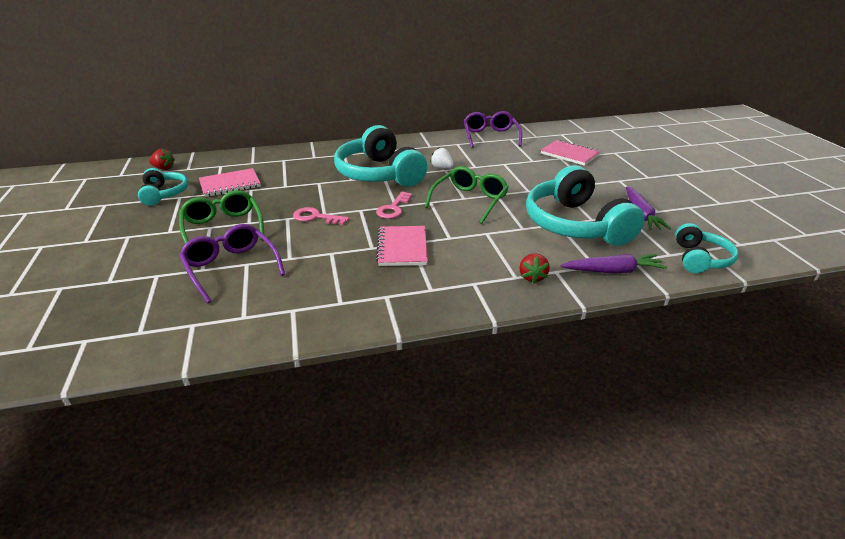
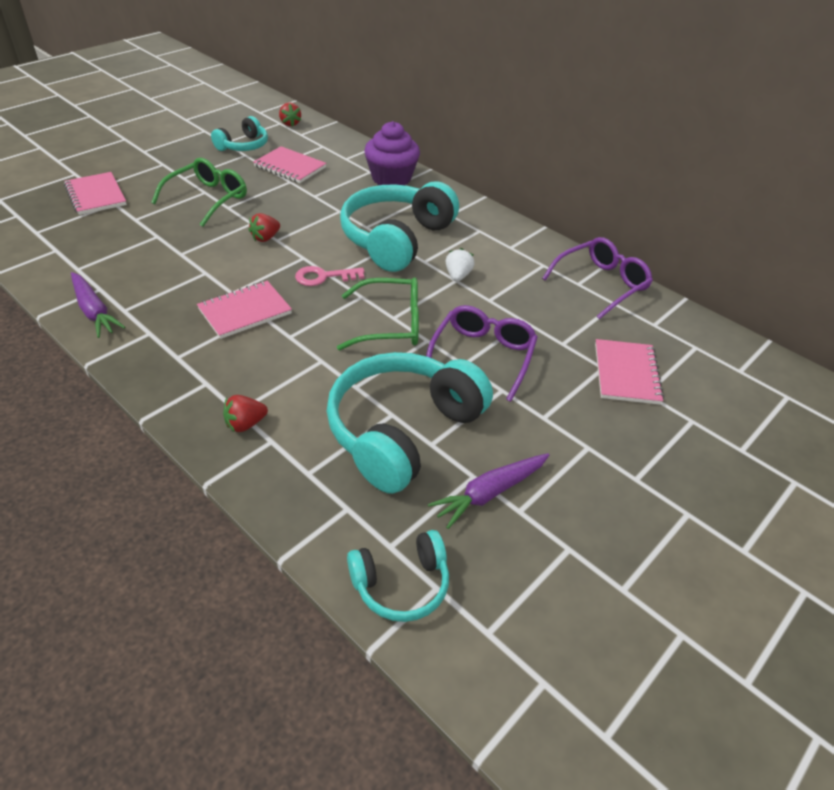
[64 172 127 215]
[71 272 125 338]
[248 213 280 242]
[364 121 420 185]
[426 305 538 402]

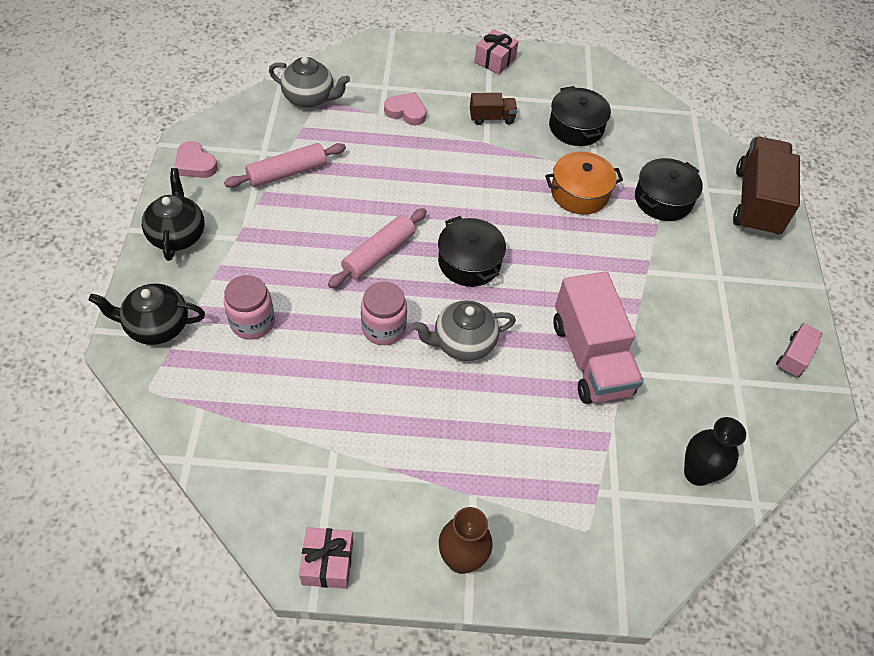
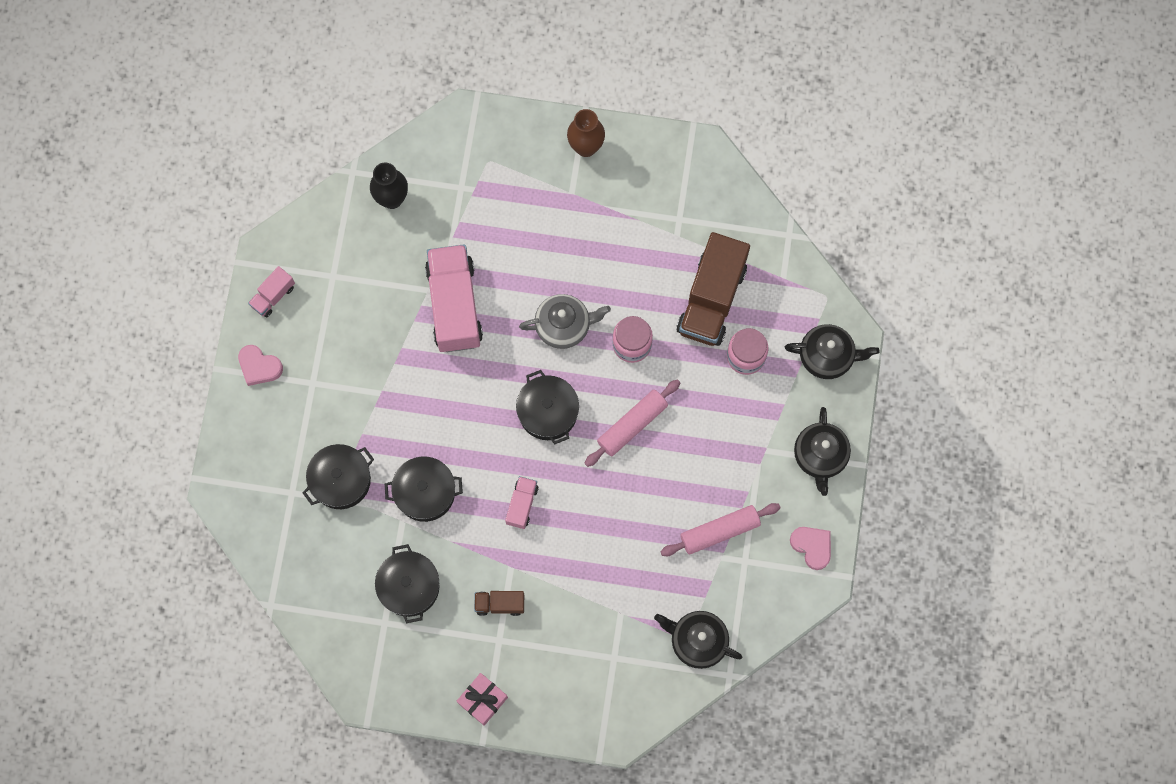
[238 345 283 386]
[385 457 463 522]
[505 476 539 529]
[654 611 742 669]
[677 232 750 346]
[299 527 353 589] (first image)

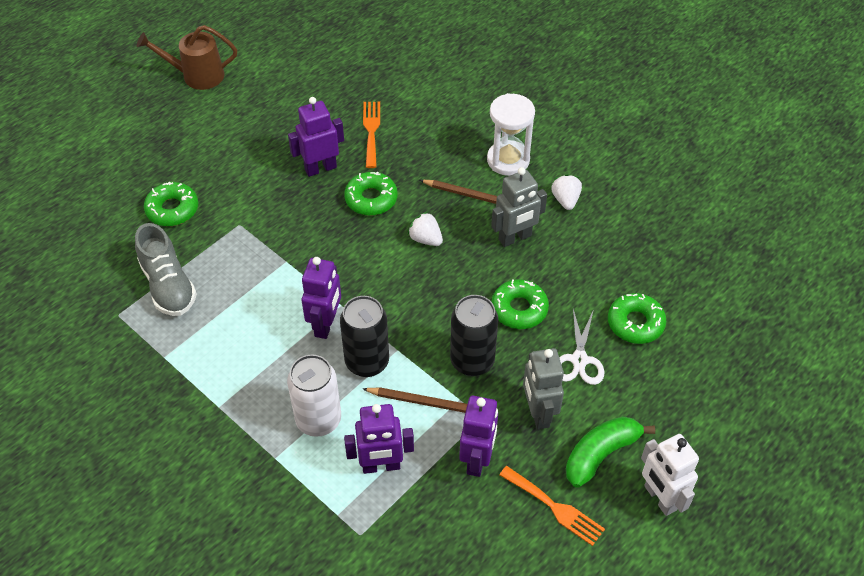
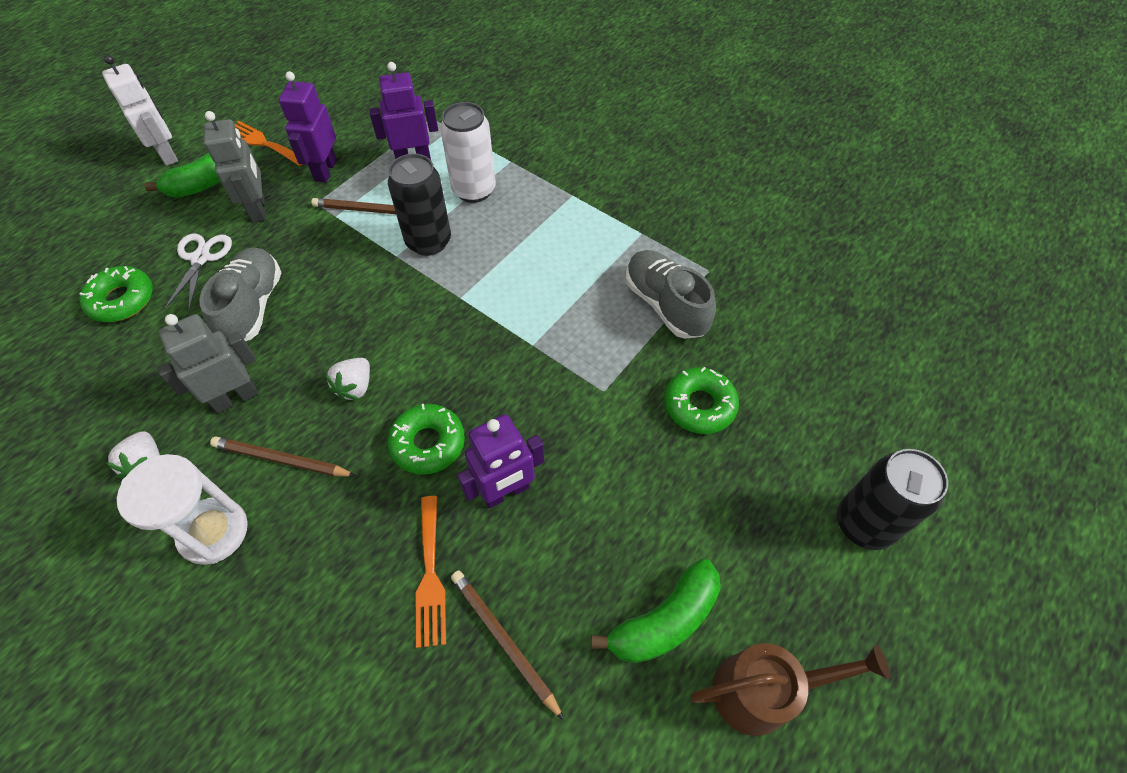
[199 247 281 341]
[325 358 370 401]
[451 570 564 720]
[591 559 721 664]
[837 449 948 550]
[302 257 341 339] (first image)

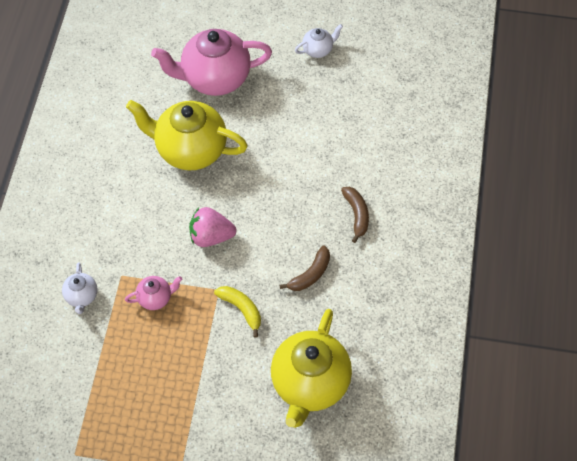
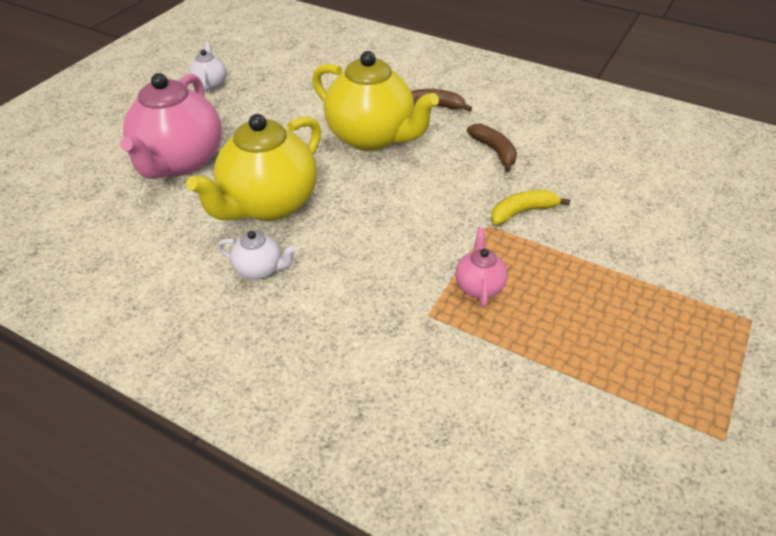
[217 231 297 280]
[312 51 439 151]
[189 207 236 247] (first image)

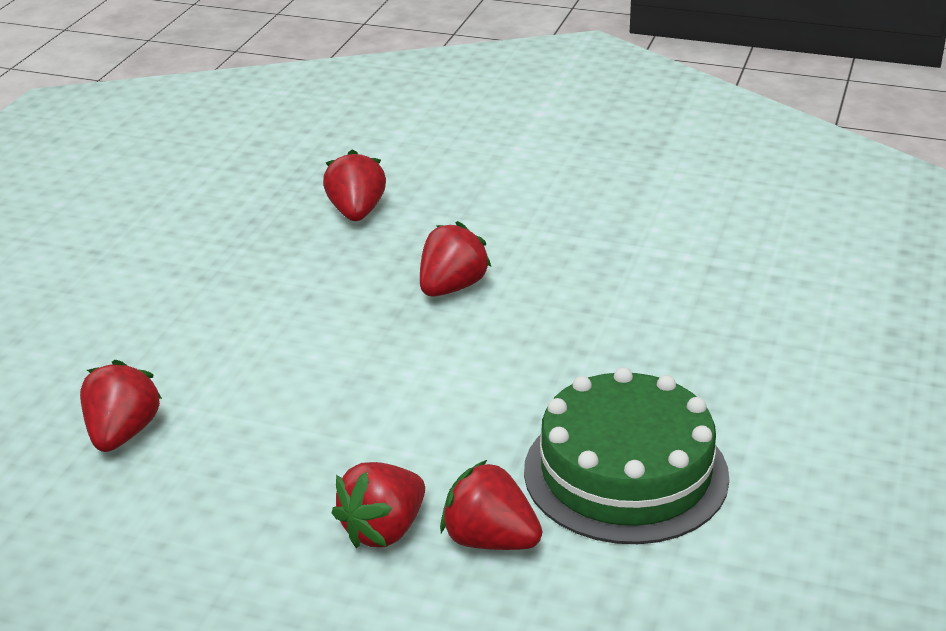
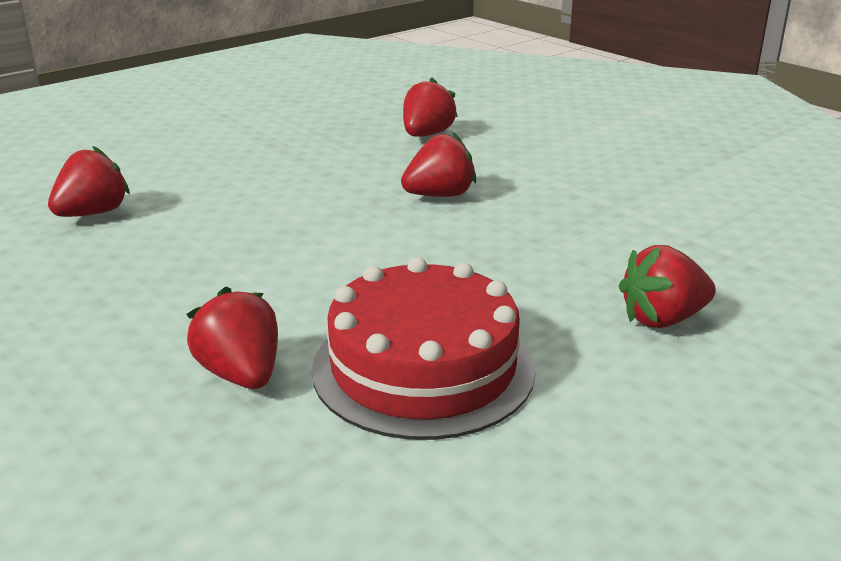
[312 257 535 440]
[619 245 716 328]

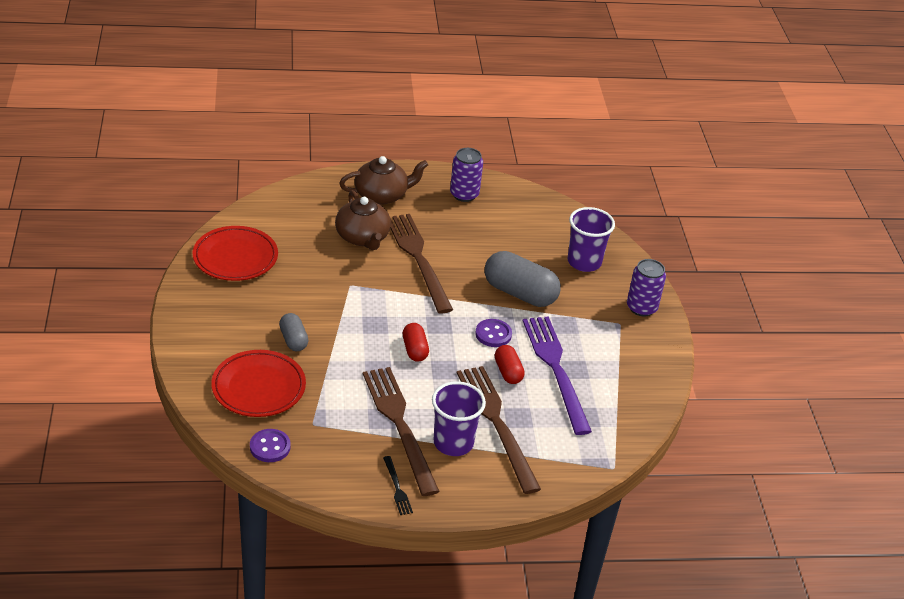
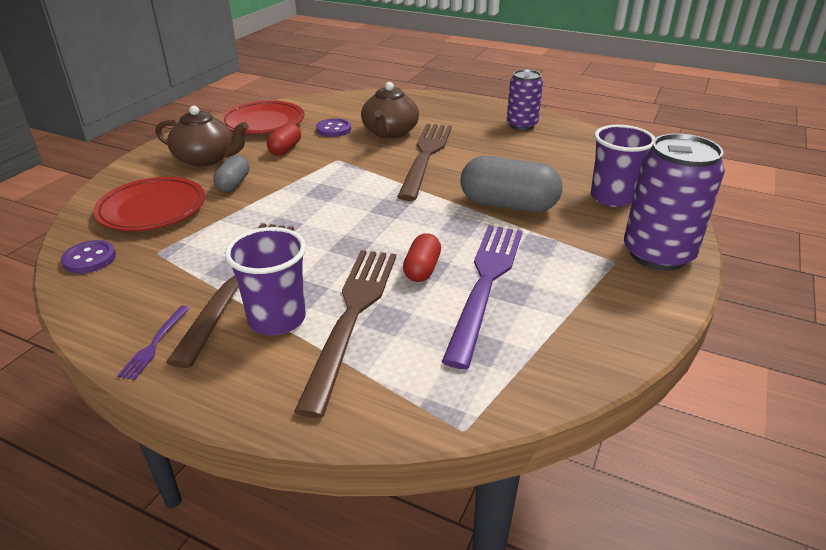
[117 306 189 380]
[155 106 249 167]
[267 123 301 155]
[316 118 351 137]
[460 156 562 212]
[624 133 725 271]

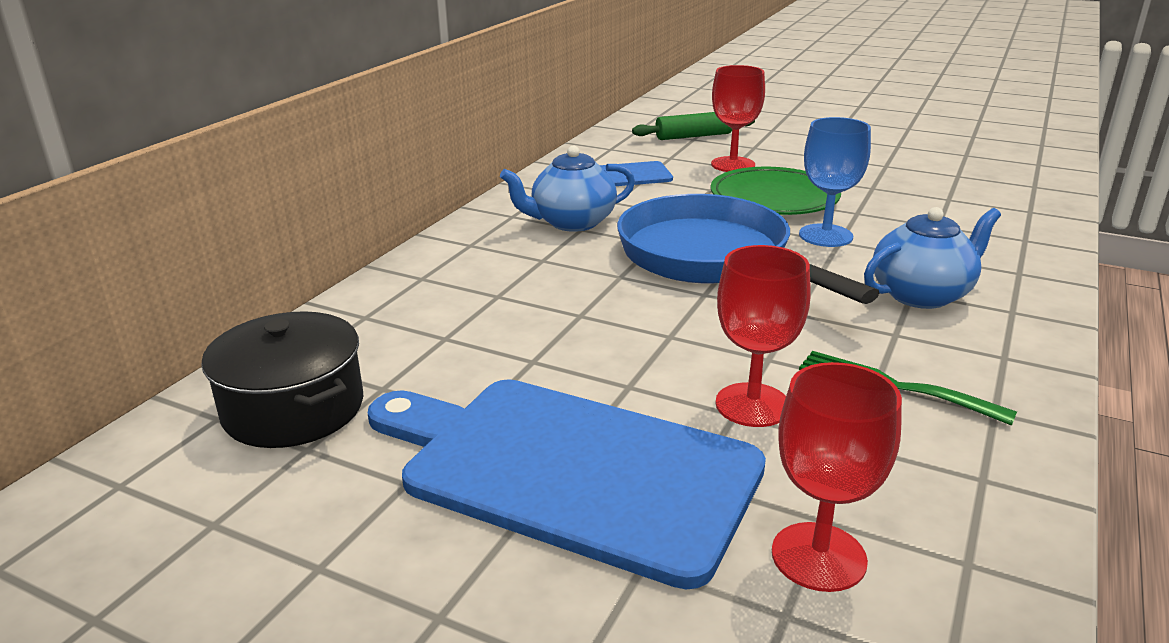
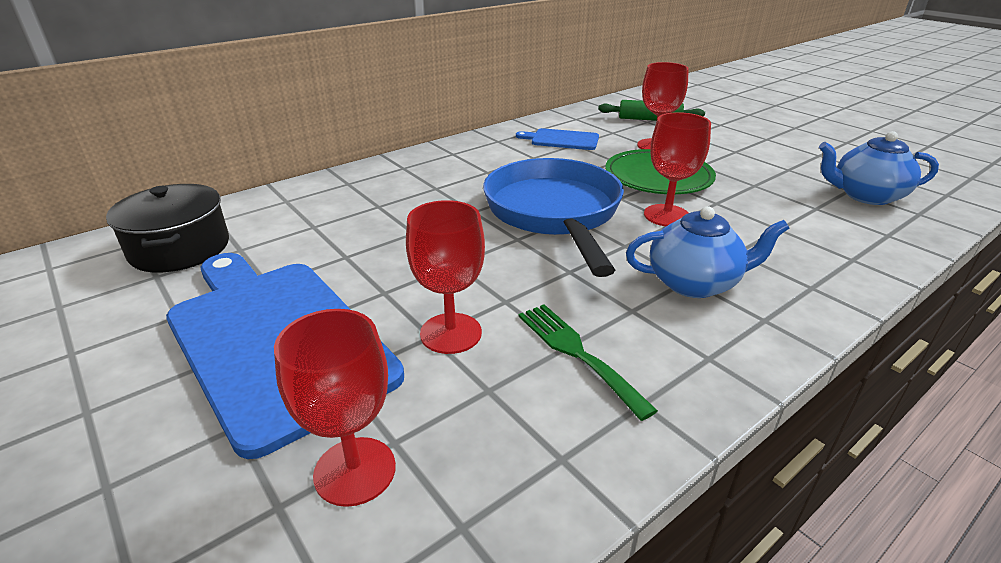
[644 112 711 226]
[819 131 939 205]

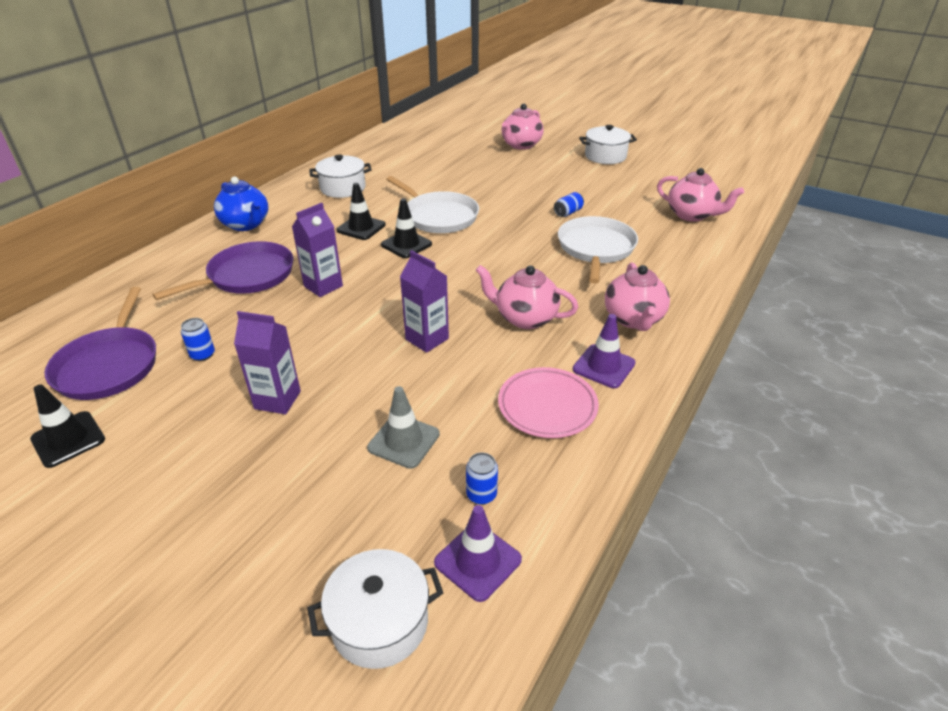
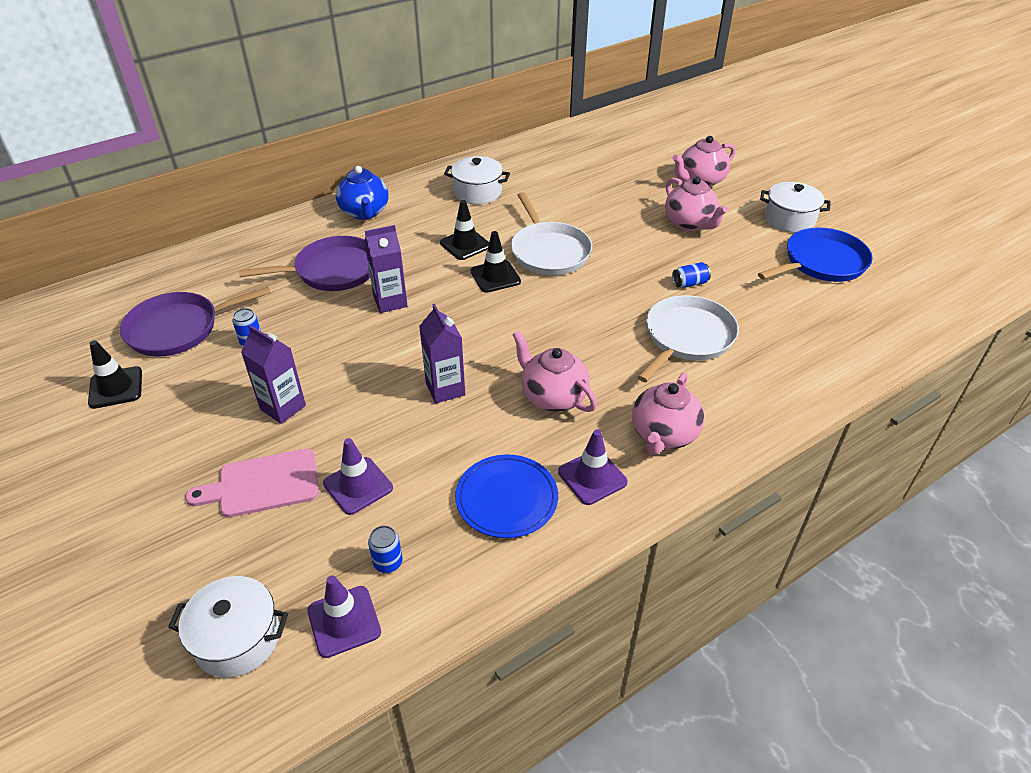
[120 287 271 356]
[185 449 319 517]
[323 438 393 515]
[455 455 558 538]
[665 176 728 231]
[758 228 873 282]

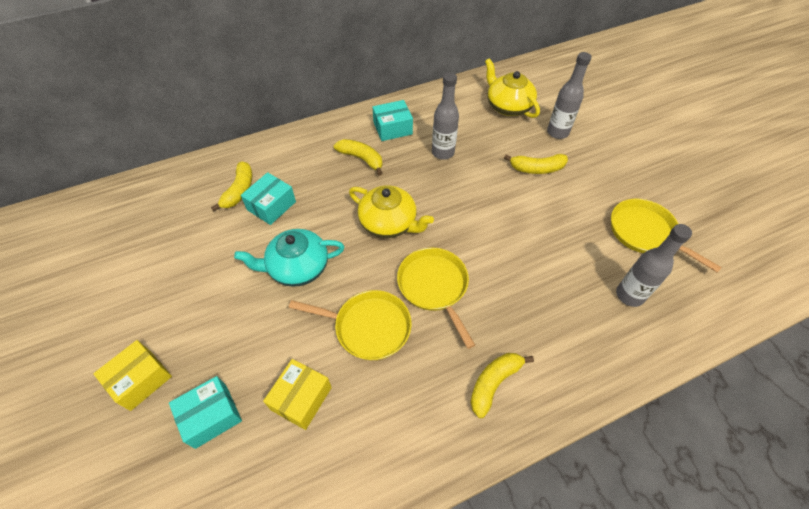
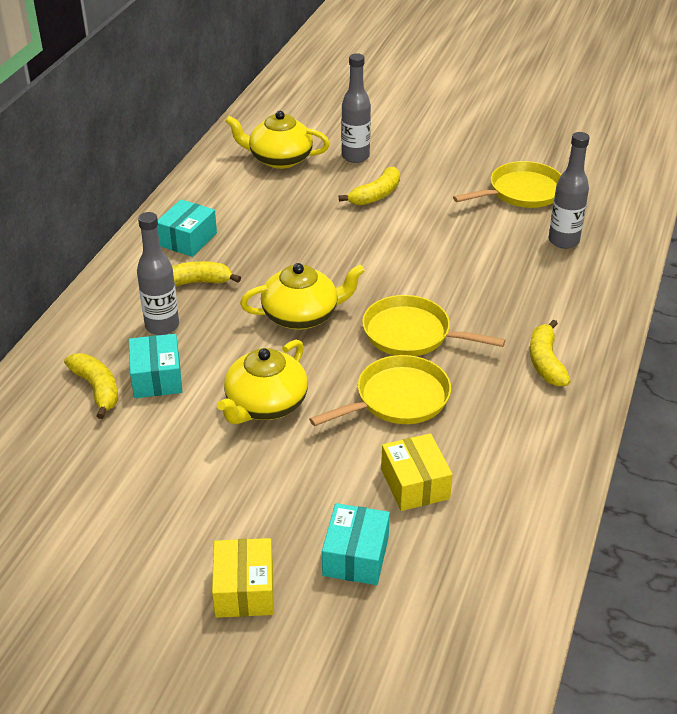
[137 212 179 335]
[217 339 308 424]
[453 161 562 208]

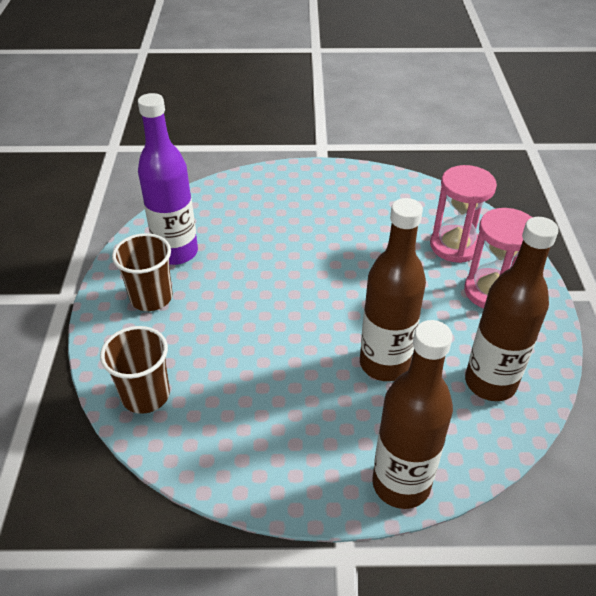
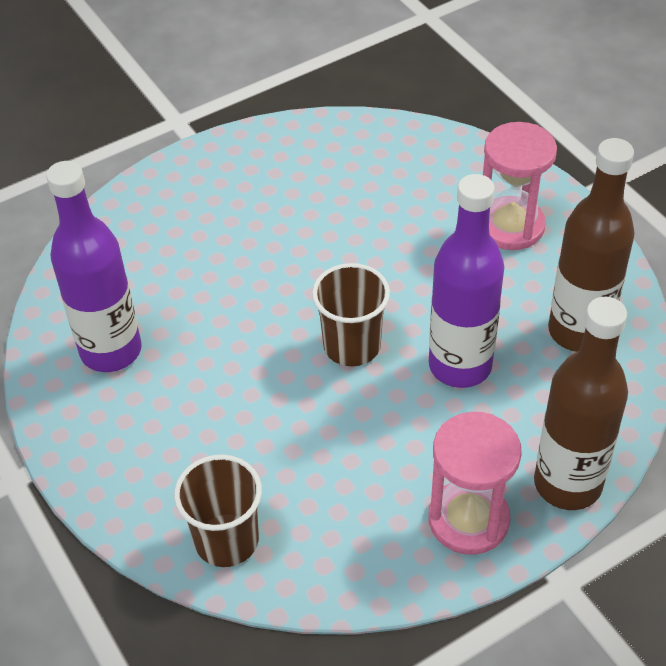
[312 263 390 366]
[429 174 504 388]
[429 412 522 555]

